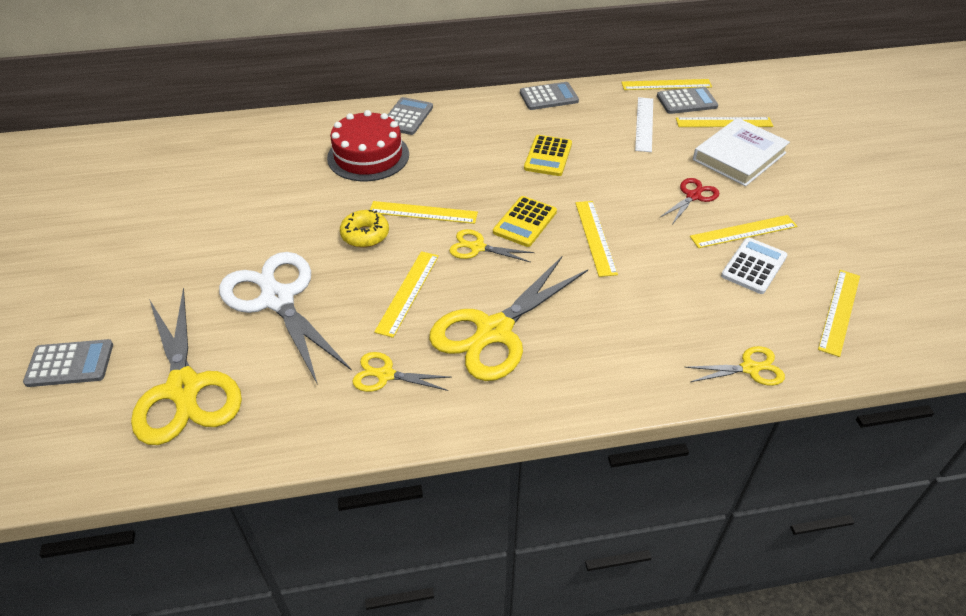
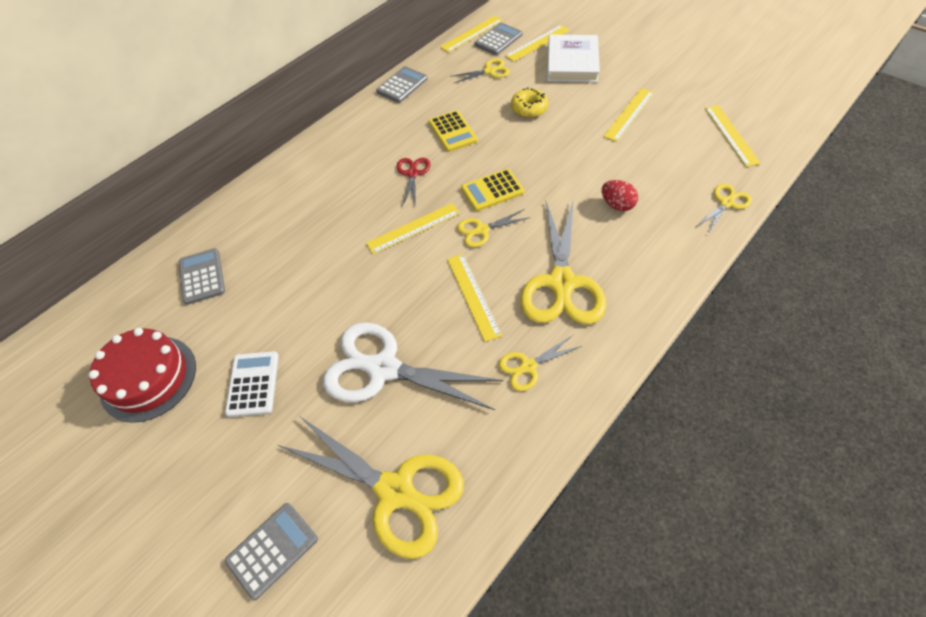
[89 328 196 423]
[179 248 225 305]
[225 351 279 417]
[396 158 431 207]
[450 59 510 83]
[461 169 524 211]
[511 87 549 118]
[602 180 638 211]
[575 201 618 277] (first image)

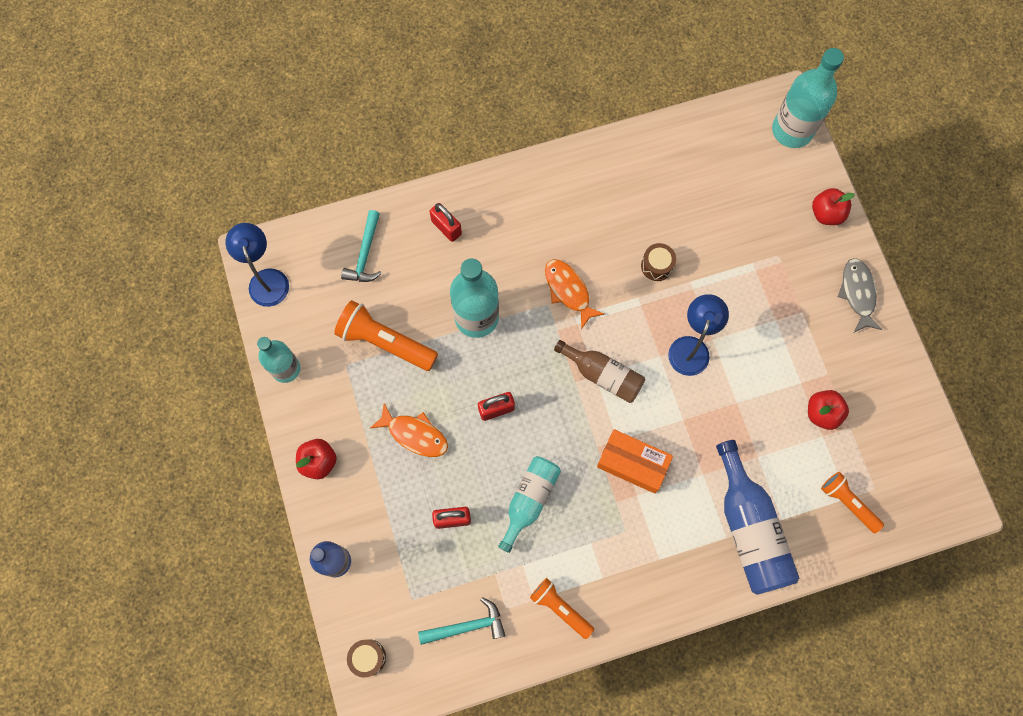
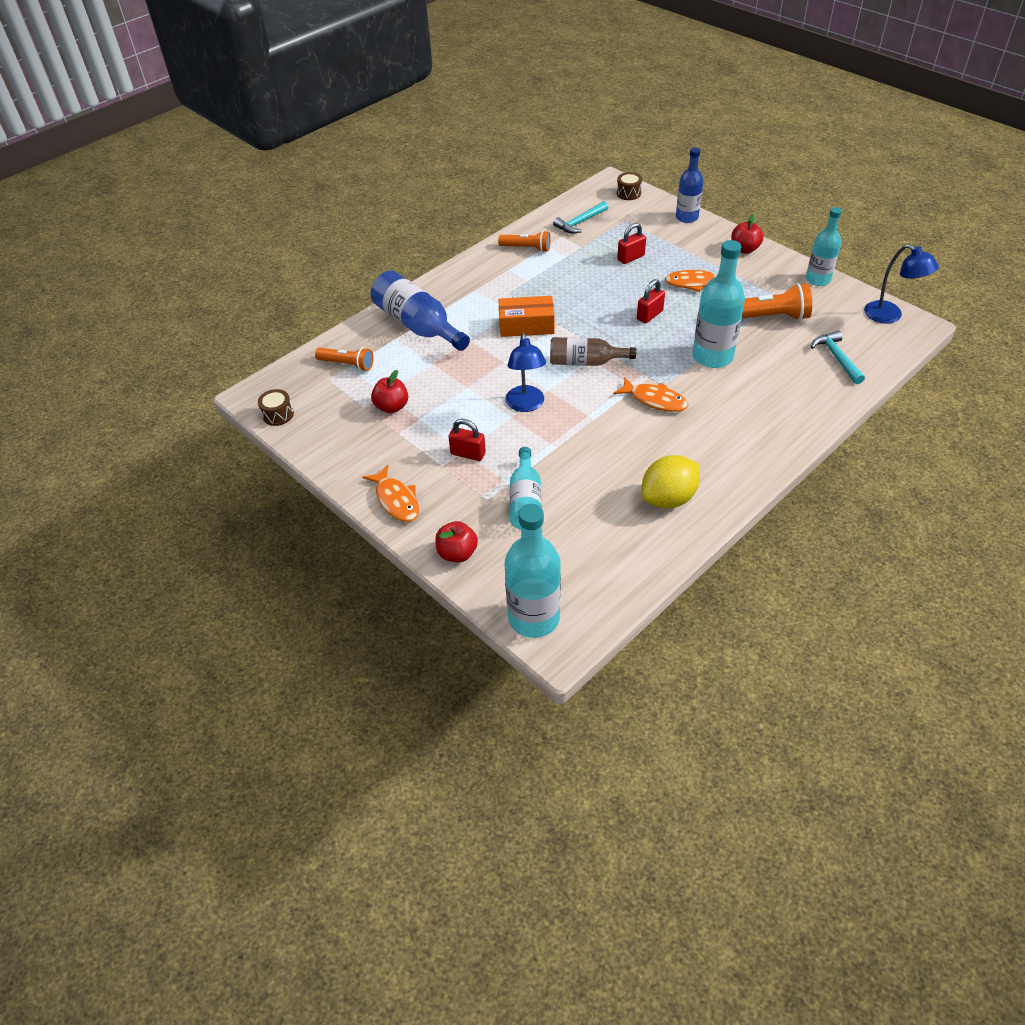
[258 389 294 426]
[362 465 419 522]
[449 419 486 461]
[510 447 542 530]
[641 455 700 508]

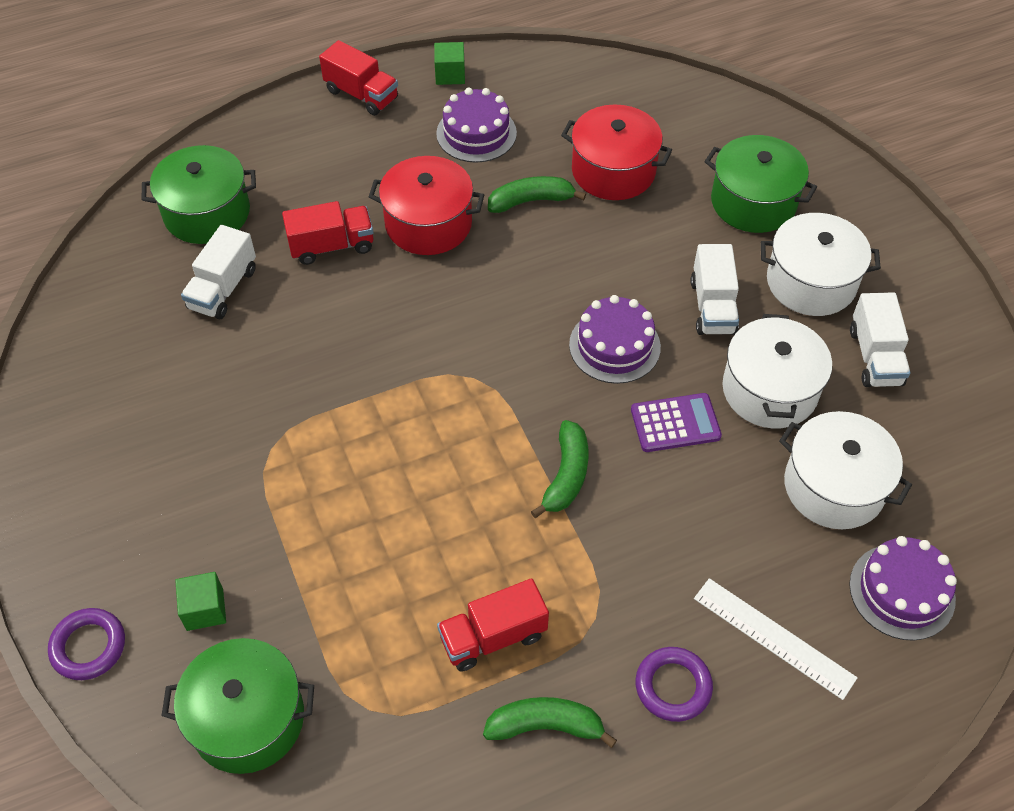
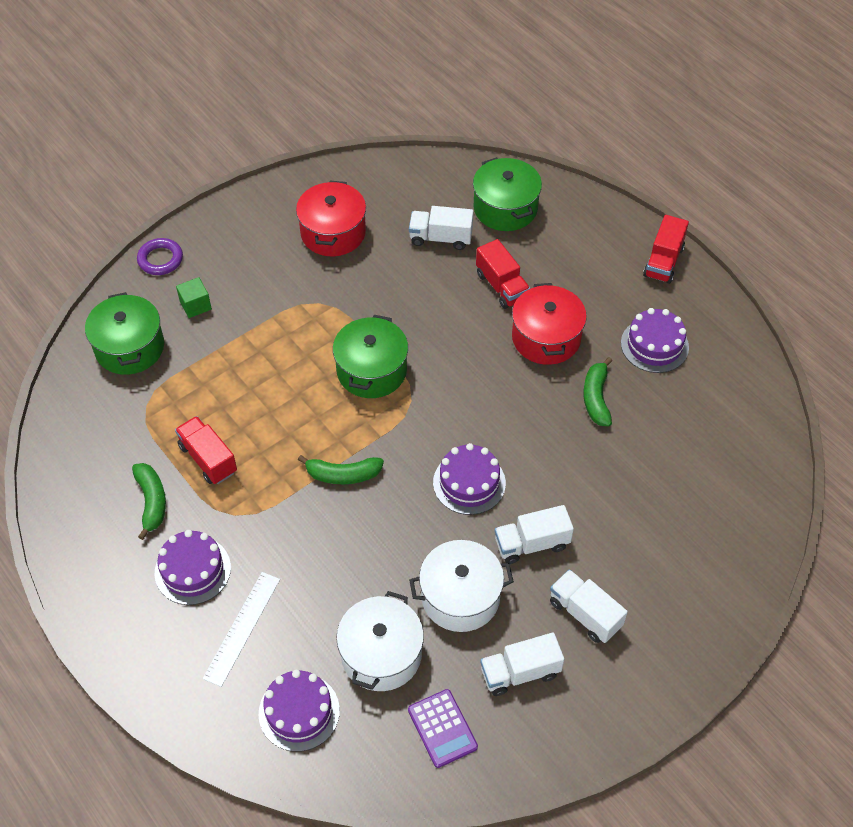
[155 530 231 605]
[296 181 366 256]
[333 315 408 398]
[408 689 478 768]
[550 569 628 643]
[583 357 612 426]
[434 42 465 85] (first image)

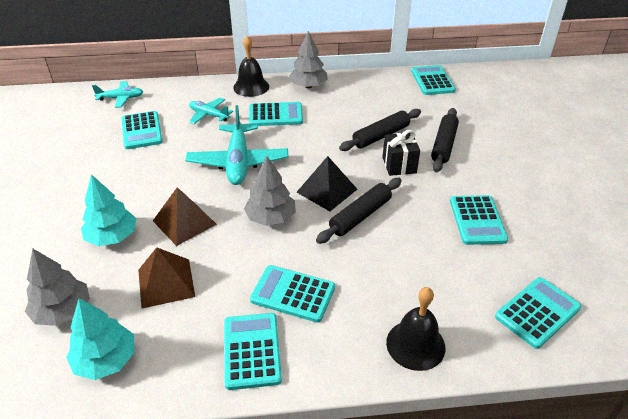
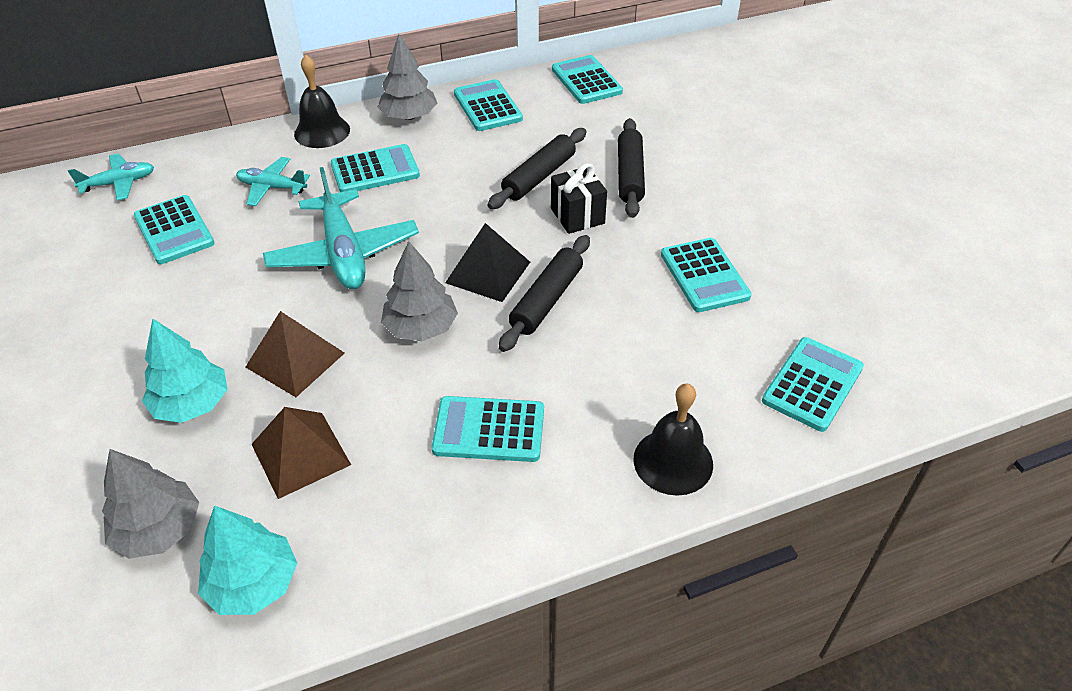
[454 79 523 131]

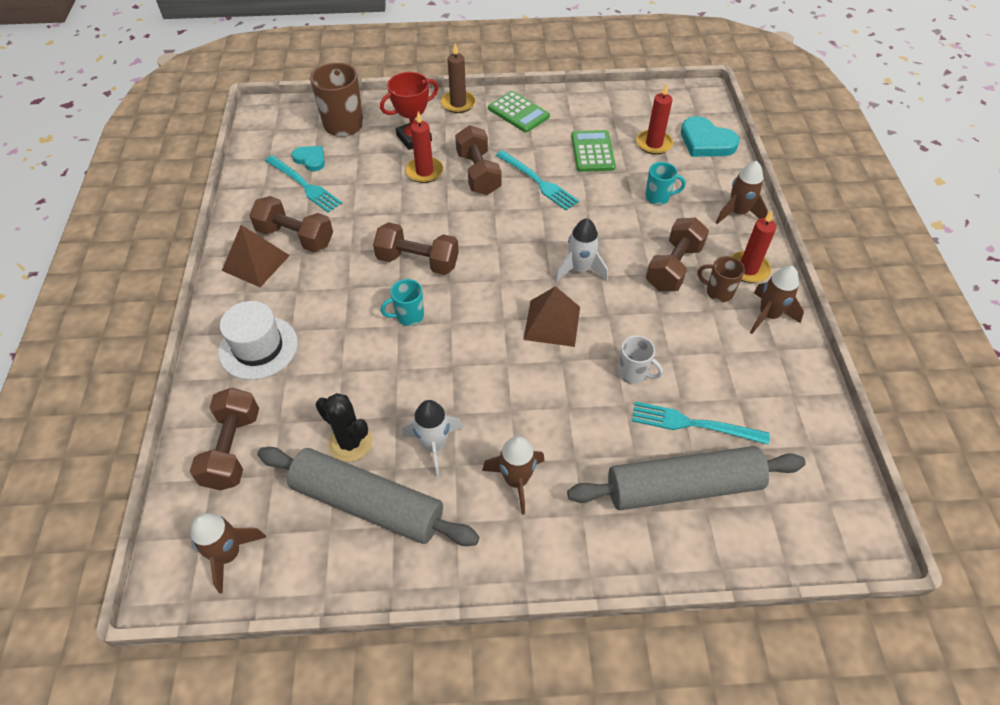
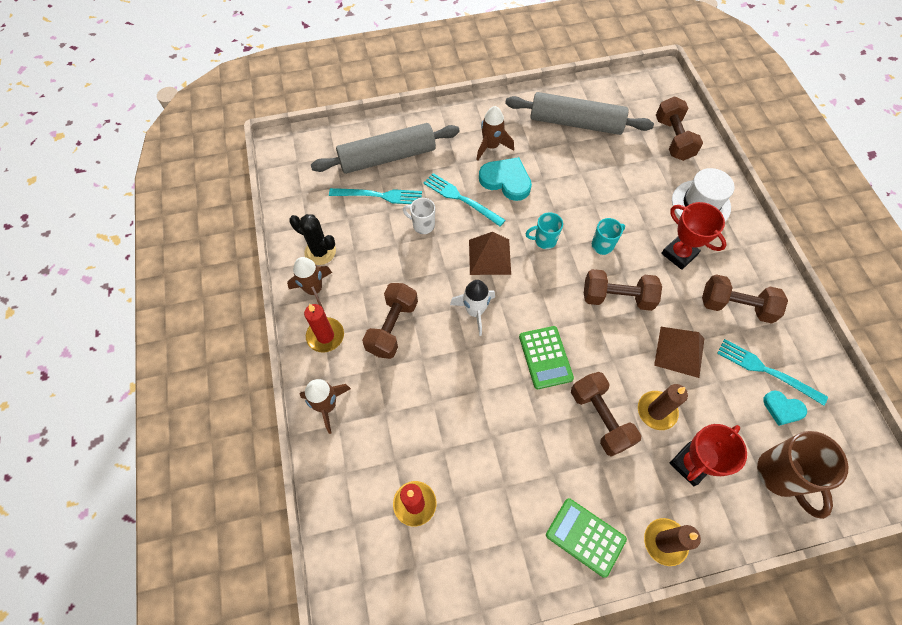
[289 214 336 265]
[423 173 505 227]
[479 157 532 201]
[519 326 574 389]
[526 213 563 249]
[638 384 688 430]
[654 327 705 378]
[661 202 727 270]
[191 513 266 594] (first image)
[402 400 463 478] (first image)
[697 256 745 302] (first image)

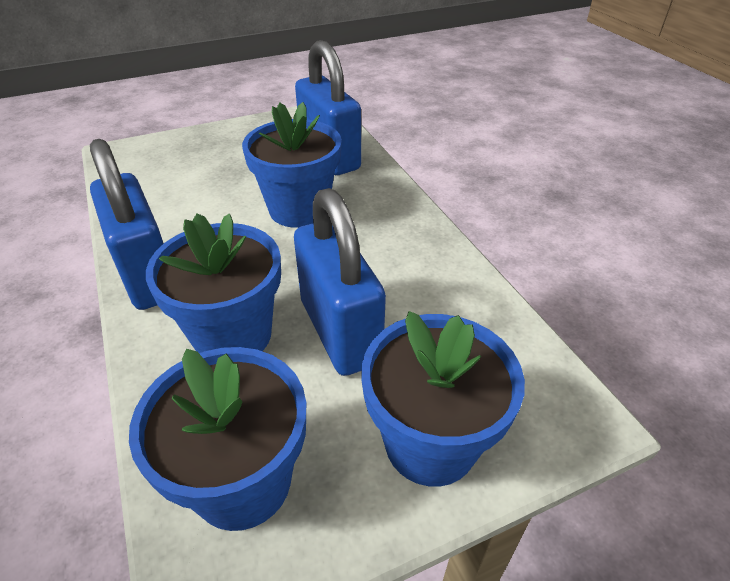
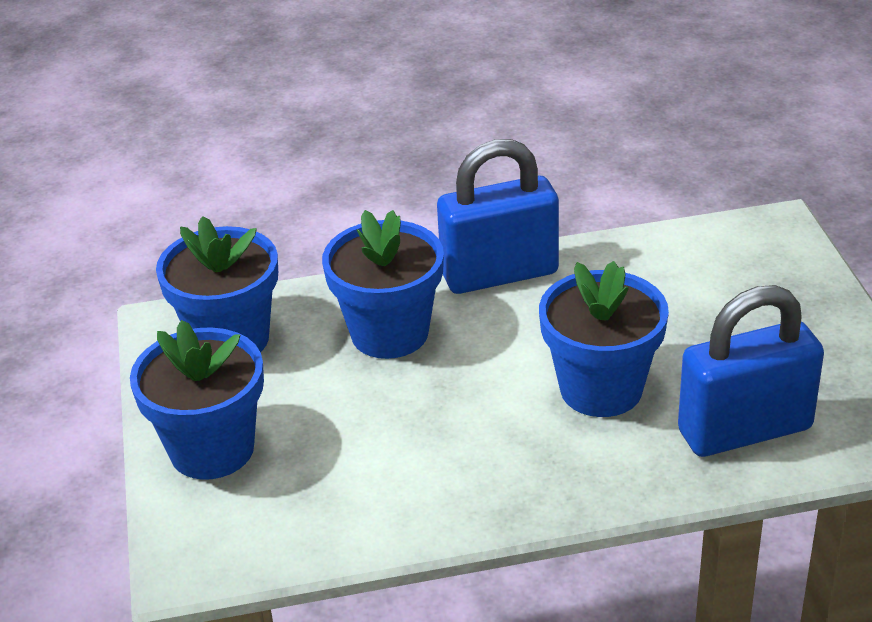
[294 188 386 376] (first image)

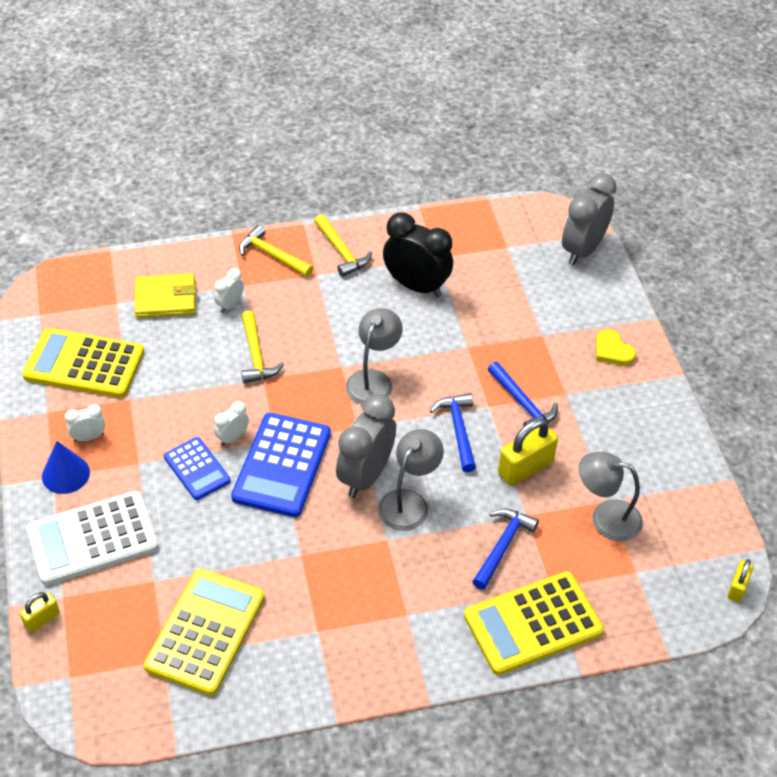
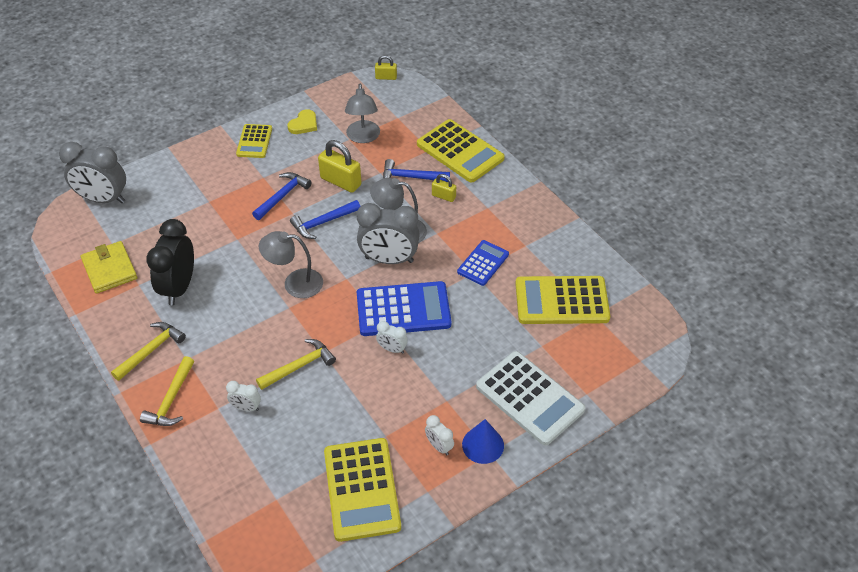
[81 241 137 294]
[236 124 272 158]
[288 109 317 134]
[432 174 456 202]
[457 240 509 286]

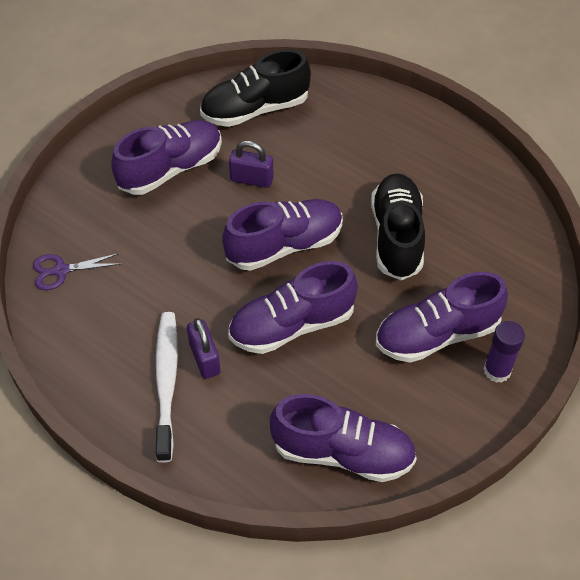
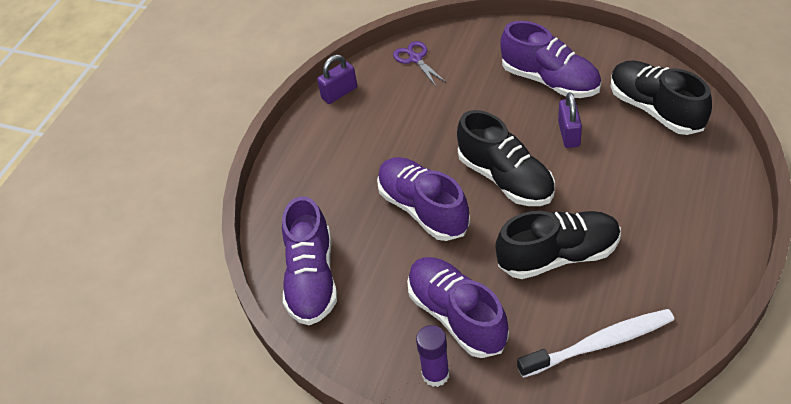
[317 55 357 104]
[457 110 555 206]
[517 309 674 378]

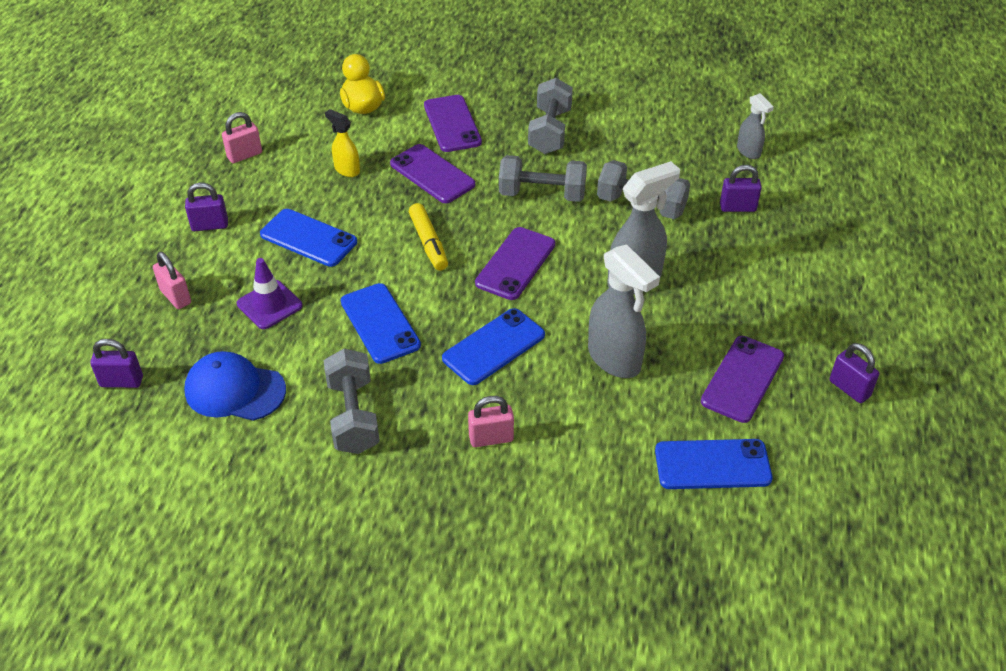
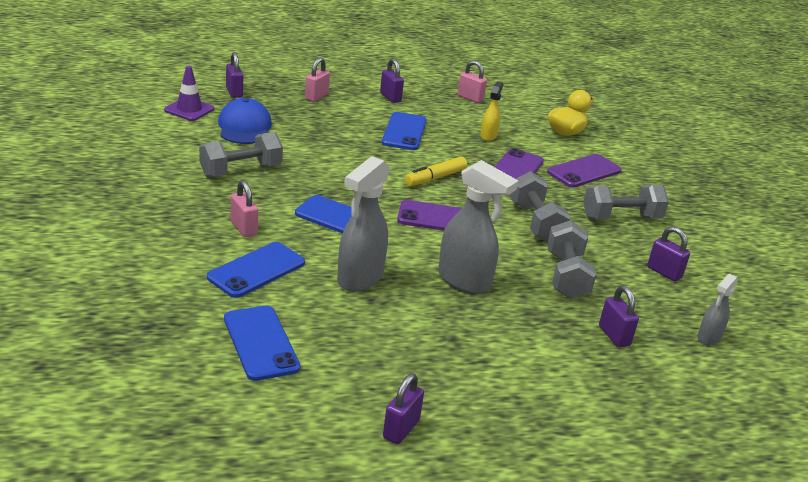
[164 66 214 121]
[207 242 305 298]
[647 227 690 282]
[701 336 784 423] (first image)

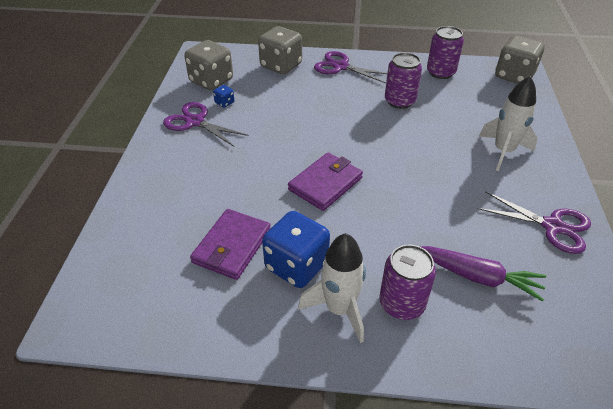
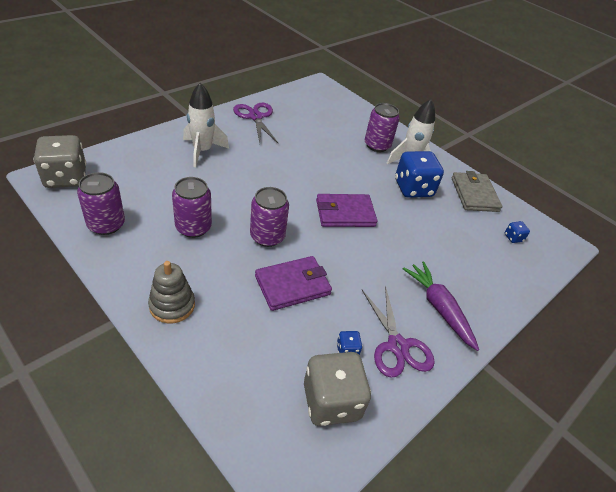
[148 261 195 323]
[250 187 289 247]
[255 256 332 311]
[403 261 479 351]
[451 171 503 212]
[505 221 530 243]
[258 26 302 74] (first image)

